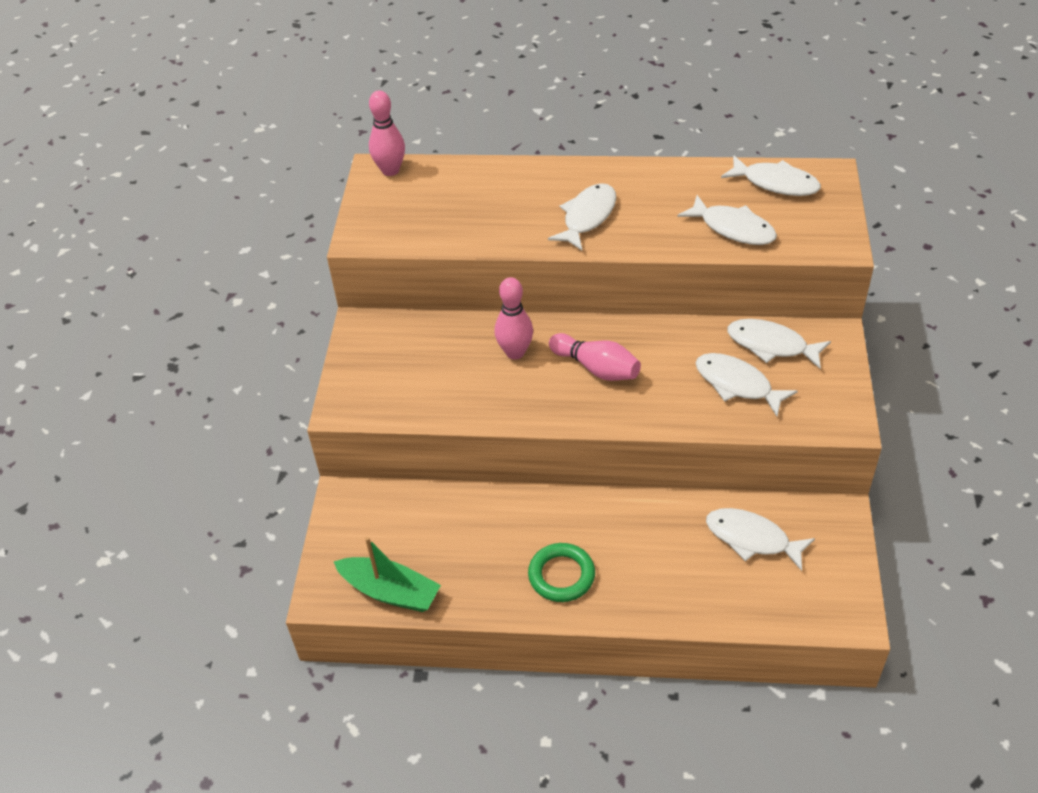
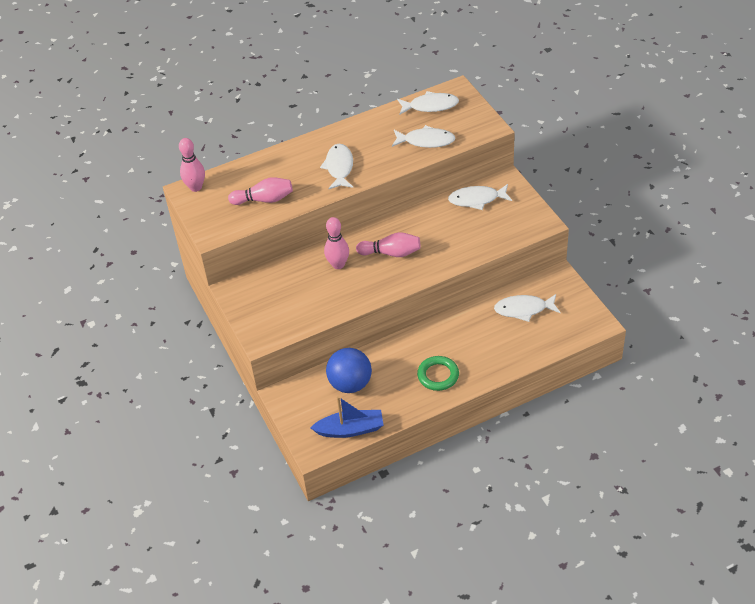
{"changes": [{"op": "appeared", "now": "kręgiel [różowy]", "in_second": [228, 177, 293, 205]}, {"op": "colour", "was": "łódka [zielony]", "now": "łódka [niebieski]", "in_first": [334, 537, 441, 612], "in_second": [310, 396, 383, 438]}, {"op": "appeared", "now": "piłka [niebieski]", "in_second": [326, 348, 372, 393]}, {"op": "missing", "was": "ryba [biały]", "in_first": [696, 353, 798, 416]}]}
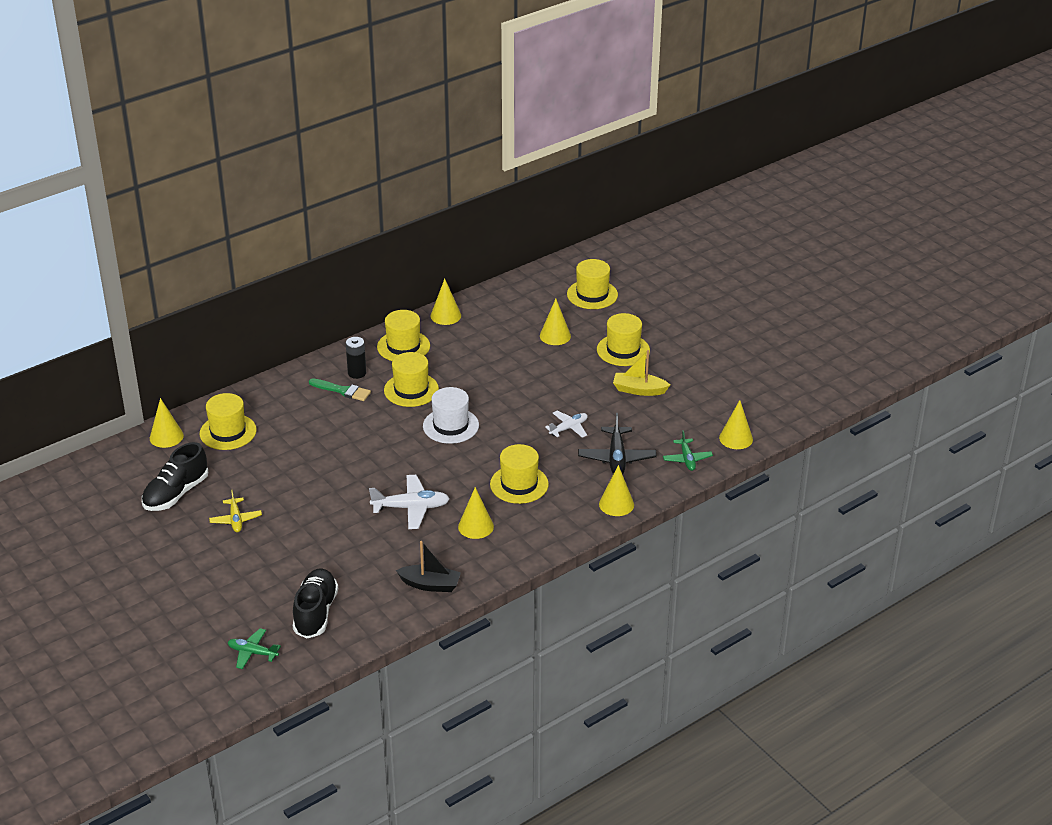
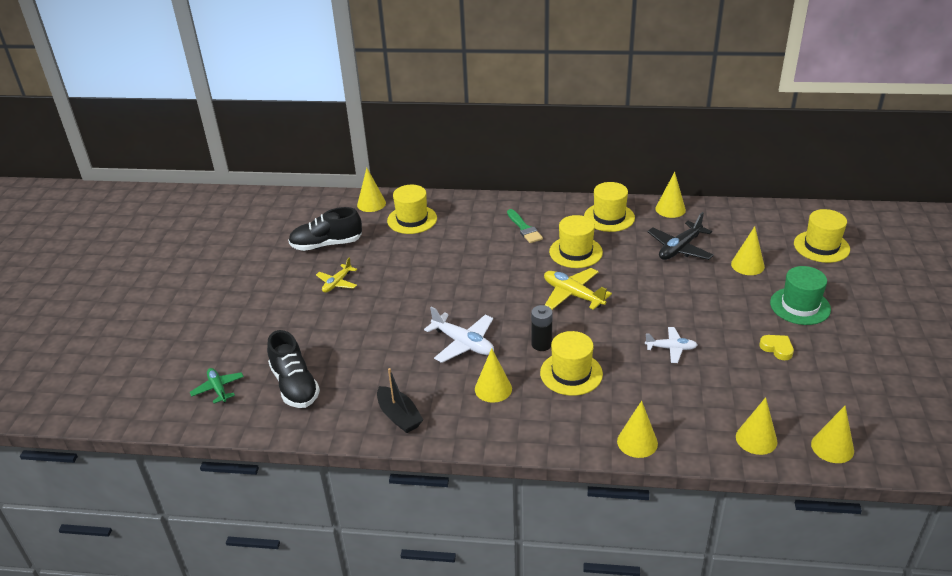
{"changes": [{"op": "spun", "was": "but [czarny]", "in_first": [293, 568, 338, 638], "in_second": [267, 330, 320, 408], "clockwise": 105}, {"op": "relocated", "was": "bateria [czarny]", "in_first": [346, 337, 366, 379], "in_second": [531, 305, 552, 351]}, {"op": "exchanged", "was": "kapelusz [biały]", "now": "samolot [żółty]", "in_first": [423, 387, 479, 444], "in_second": [544, 268, 612, 310]}, {"op": "relocated", "was": "samolot [czarny]", "in_first": [578, 413, 657, 475], "in_second": [647, 212, 714, 260]}, {"op": "exchanged", "was": "samolot [zielony]", "now": "stożek [żółty]", "in_first": [663, 430, 713, 471], "in_second": [736, 397, 778, 455]}, {"op": "exchanged", "was": "łódka [żółty]", "now": "serce [żółty]", "in_first": [613, 350, 670, 396], "in_second": [759, 335, 794, 360]}, {"op": "colour", "was": "kapelusz [żółty]", "now": "kapelusz [zielony]", "in_first": [597, 313, 650, 366], "in_second": [770, 266, 831, 325]}]}
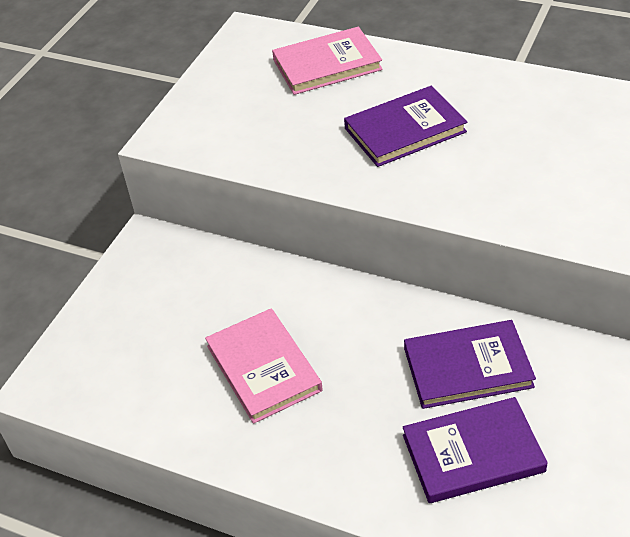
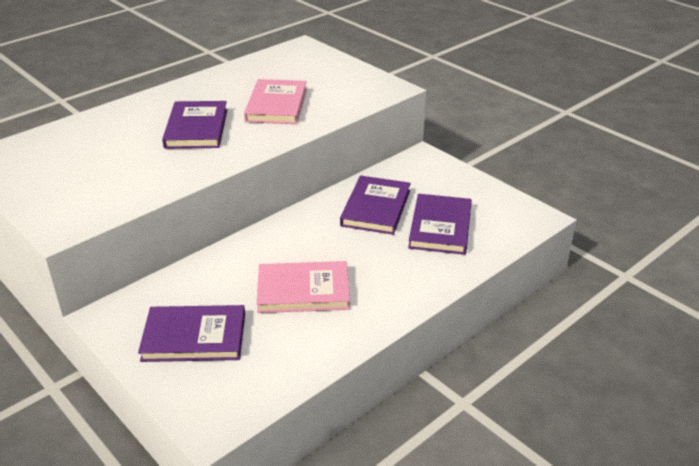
{"changes": [{"op": "appeared", "now": "książka [fioletowy]", "in_second": [138, 305, 245, 362]}, {"op": "relocated", "was": "książka [różowy]", "in_first": [272, 27, 383, 95], "in_second": [244, 79, 307, 124]}]}
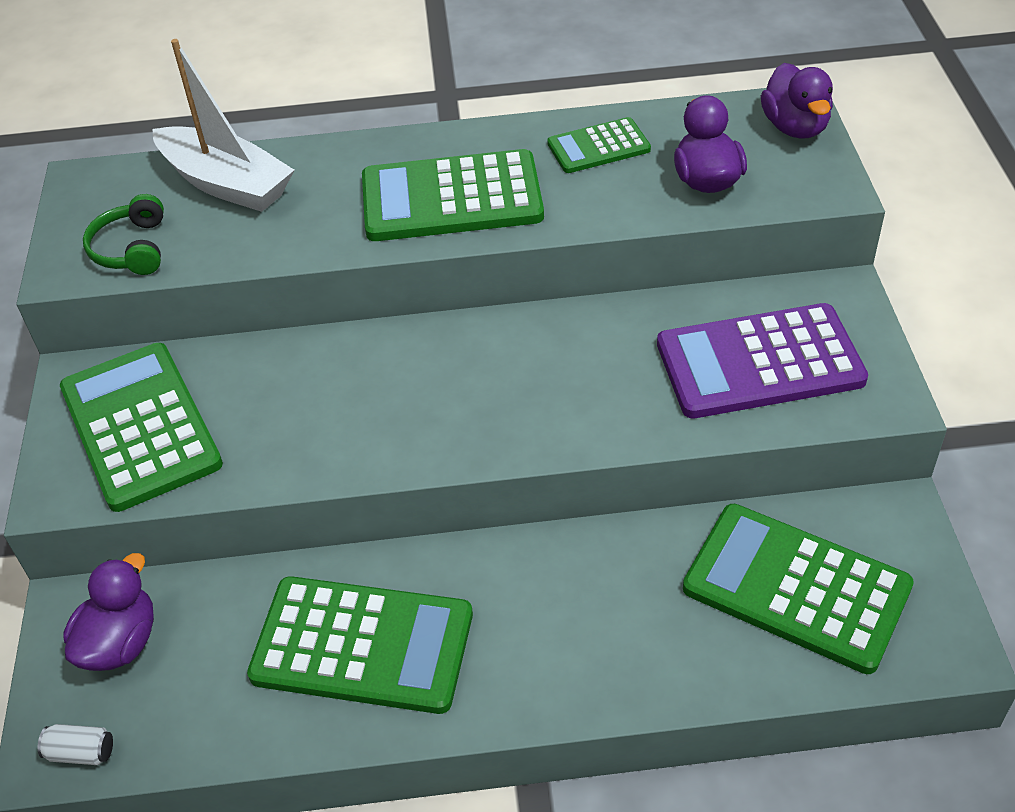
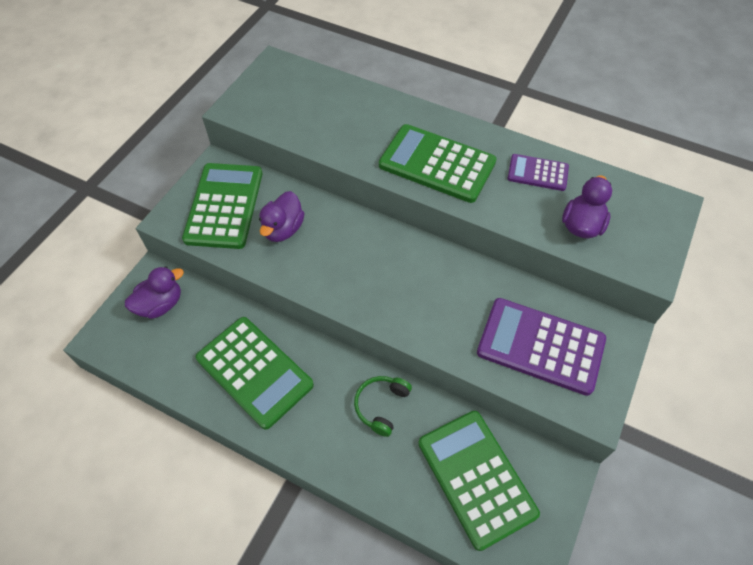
{"changes": [{"op": "relocated", "was": "kaczka [fioletowy]", "in_first": [761, 63, 833, 139], "in_second": [259, 191, 305, 242]}, {"op": "relocated", "was": "słuchawki [zielony]", "in_first": [83, 194, 164, 275], "in_second": [354, 376, 412, 437]}, {"op": "colour", "was": "kalkulator [zielony]", "now": "kalkulator [fioletowy]", "in_first": [547, 117, 651, 173], "in_second": [507, 154, 569, 191]}, {"op": "missing", "was": "puszka [biały]", "in_first": [38, 724, 113, 765]}, {"op": "missing", "was": "łódka [biały]", "in_first": [152, 39, 294, 212]}]}
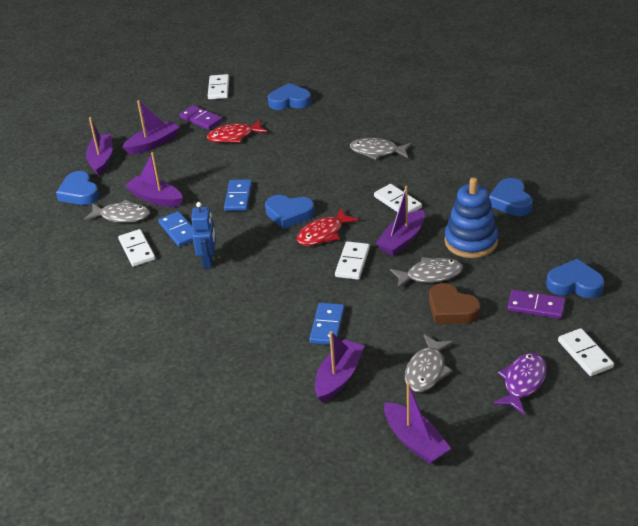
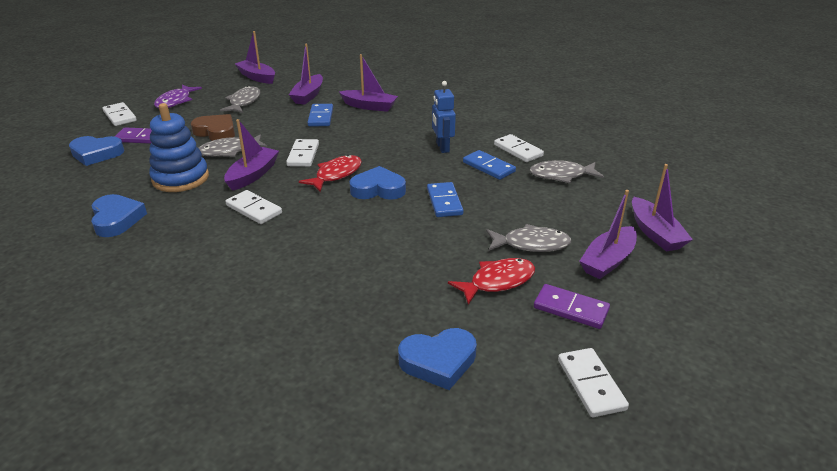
{"changes": [{"op": "relocated", "was": "łódka [fioletowy]", "in_first": [125, 152, 183, 207], "in_second": [339, 54, 398, 112]}, {"op": "relocated", "was": "ryba [szary]", "in_first": [350, 138, 412, 160], "in_second": [486, 224, 572, 252]}, {"op": "missing", "was": "serce [niebieski]", "in_first": [56, 171, 99, 205]}]}
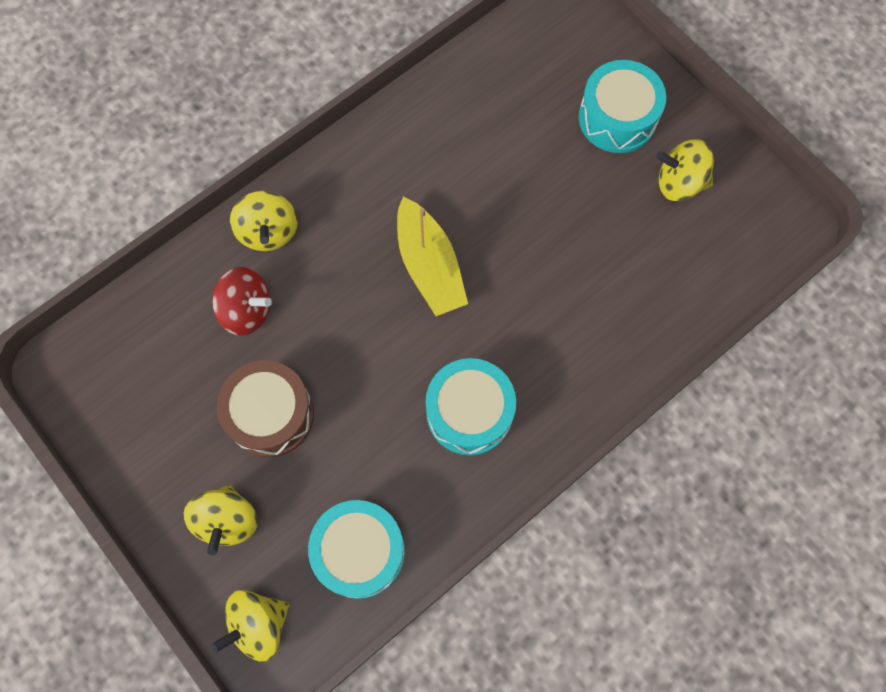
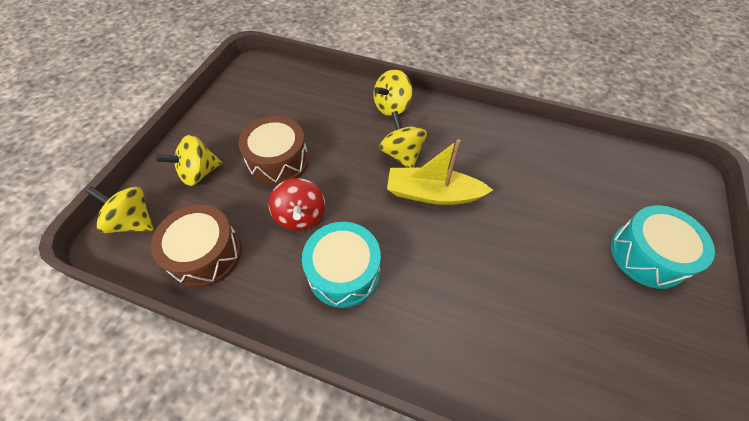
{"changes": [{"op": "colour", "was": "bęben [turkusowy]", "now": "bęben [brązowy]", "in_first": [308, 500, 405, 599], "in_second": [151, 205, 242, 288]}, {"op": "relocated", "was": "bączek [czerwony]", "in_first": [212, 267, 272, 336], "in_second": [269, 178, 325, 231]}, {"op": "relocated", "was": "bączek [żółty]", "in_first": [656, 139, 714, 201], "in_second": [379, 111, 427, 168]}, {"op": "spun", "was": "łódka [żółty]", "in_first": [397, 197, 468, 316], "in_second": [387, 139, 493, 205], "clockwise": 60}]}
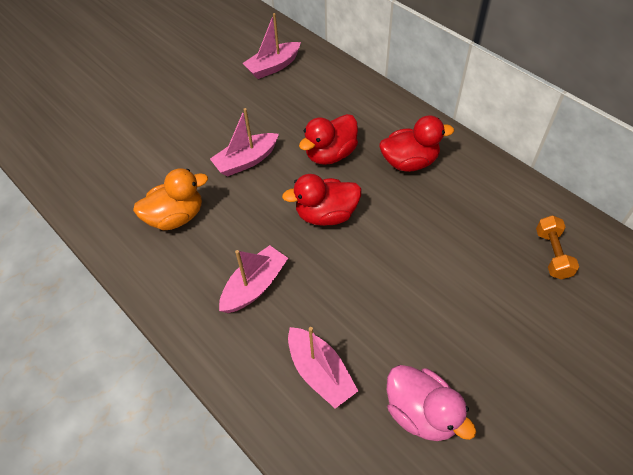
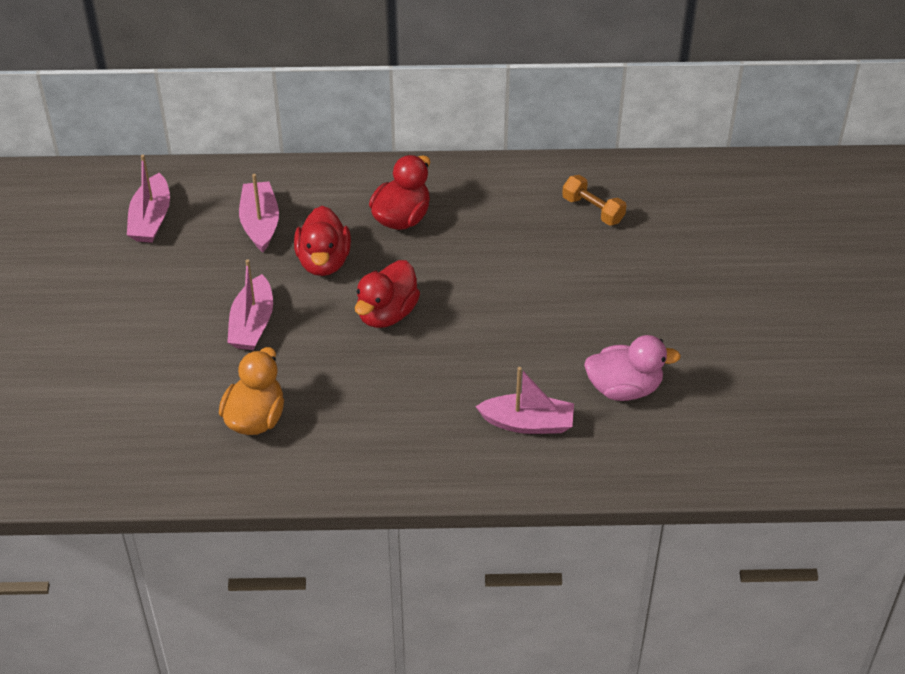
{"changes": [{"op": "relocated", "was": "łódka [różowy]", "in_first": [219, 245, 288, 313], "in_second": [239, 174, 279, 252]}]}
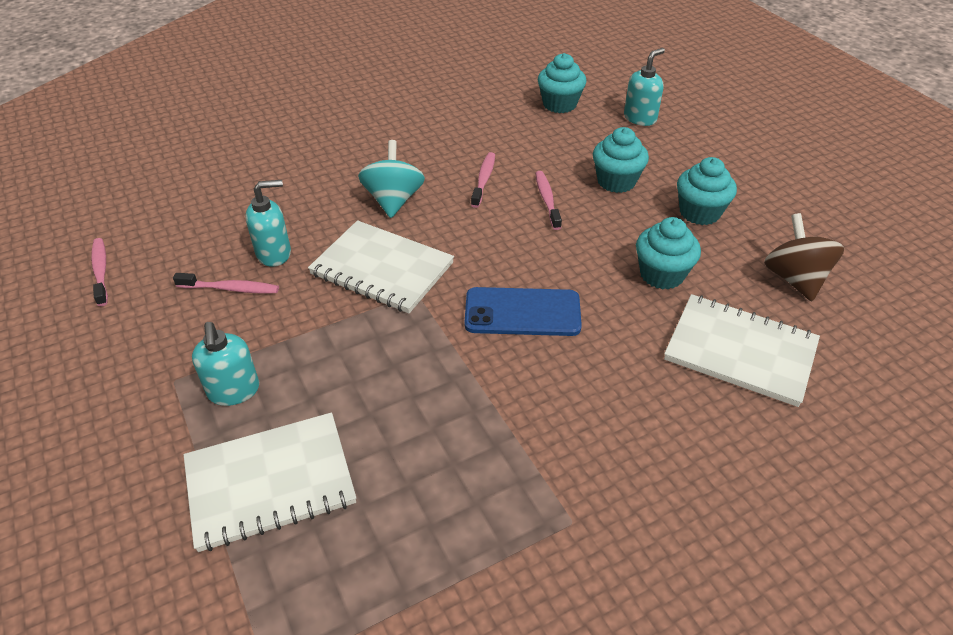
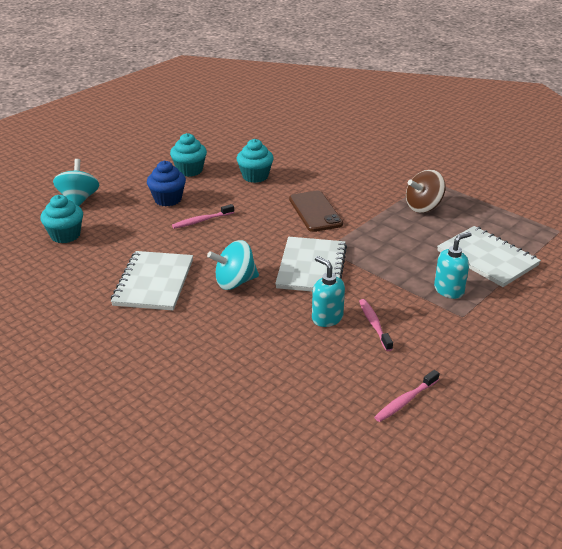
{"changes": [{"op": "exchanged", "was": "dozownik mydła [turkusowy]", "now": "bączek [turkusowy]", "in_first": [624, 48, 665, 126], "in_second": [53, 159, 99, 206]}, {"op": "relocated", "was": "zeszyt [biały]", "in_first": [664, 294, 820, 407], "in_second": [111, 251, 193, 310]}, {"op": "colour", "was": "muffinka [turkusowy]", "now": "muffinka [niebieski]", "in_first": [593, 127, 649, 193], "in_second": [147, 161, 186, 206]}, {"op": "colour", "was": "telefon [niebieski]", "now": "telefon [brązowy]", "in_first": [465, 287, 582, 336], "in_second": [289, 191, 343, 232]}, {"op": "relocated", "was": "bączek [brązowy]", "in_first": [764, 213, 844, 301], "in_second": [406, 170, 446, 213]}, {"op": "missing", "was": "szczoteczka do zębów [różowy]", "in_first": [471, 152, 495, 208]}]}
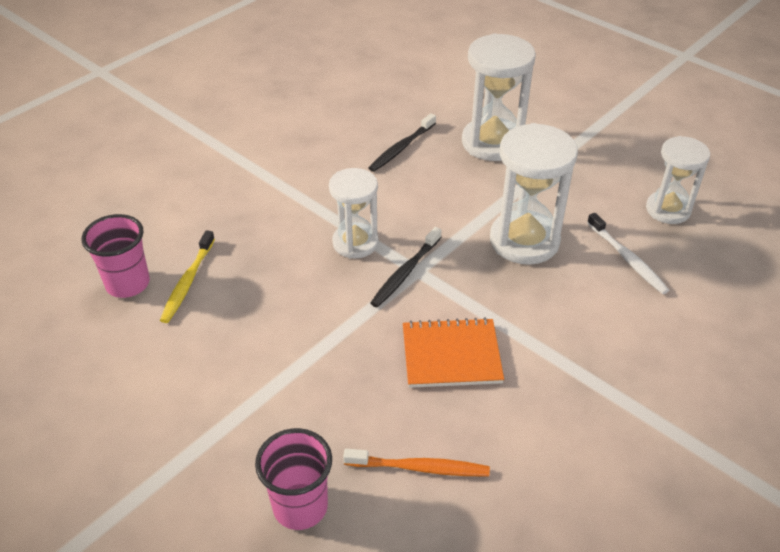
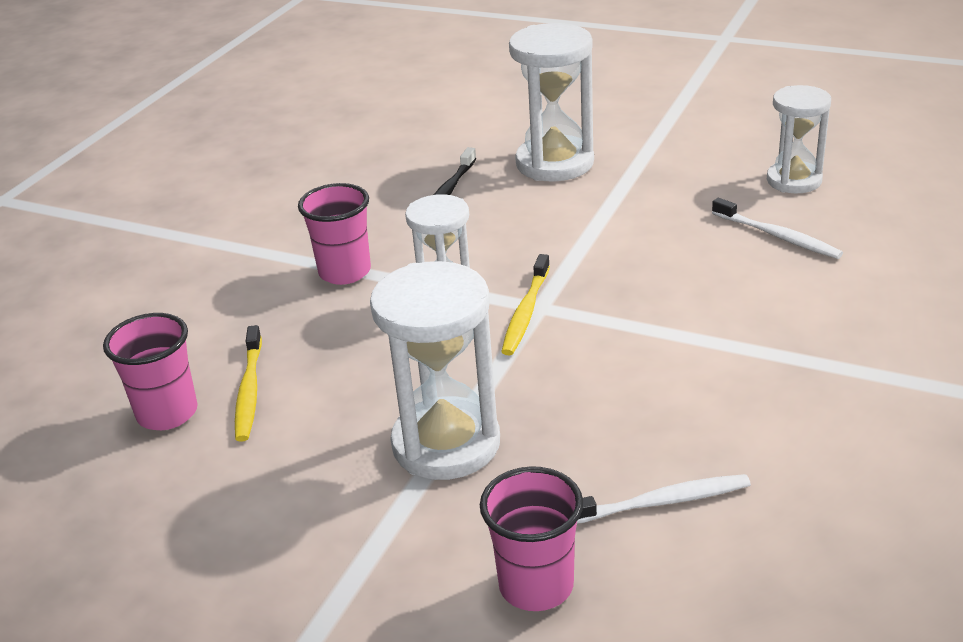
{"changes": [{"op": "appeared", "now": "szklanka [różowy]", "in_second": [298, 183, 371, 285]}, {"op": "relocated", "was": "klepsydra [biały]", "in_first": [490, 123, 578, 265], "in_second": [370, 261, 500, 480]}, {"op": "colour", "was": "szczoteczka do zębów [czarny]", "now": "szczoteczka do zębów [żółty]", "in_first": [370, 227, 442, 307], "in_second": [501, 254, 550, 355]}, {"op": "colour", "was": "szczoteczka do zębów [pomarańczowy]", "now": "szczoteczka do zębów [biały]", "in_first": [343, 449, 490, 476], "in_second": [577, 474, 751, 524]}, {"op": "missing", "was": "zeszyt [pomarańczowy]", "in_first": [403, 317, 504, 388]}]}
